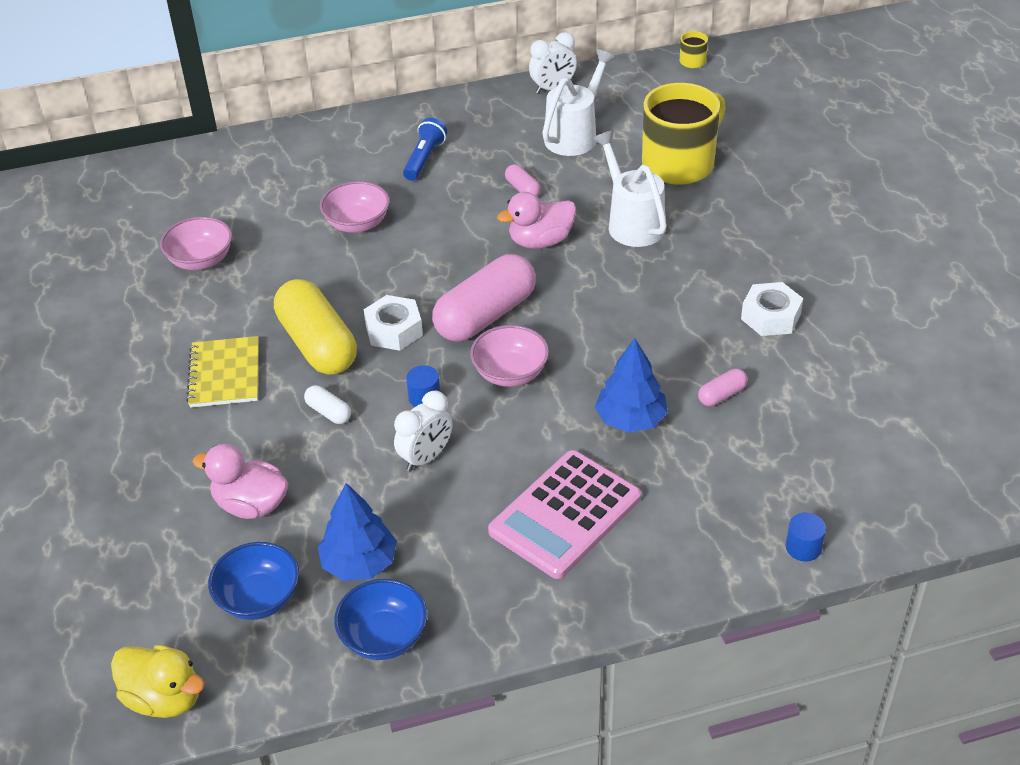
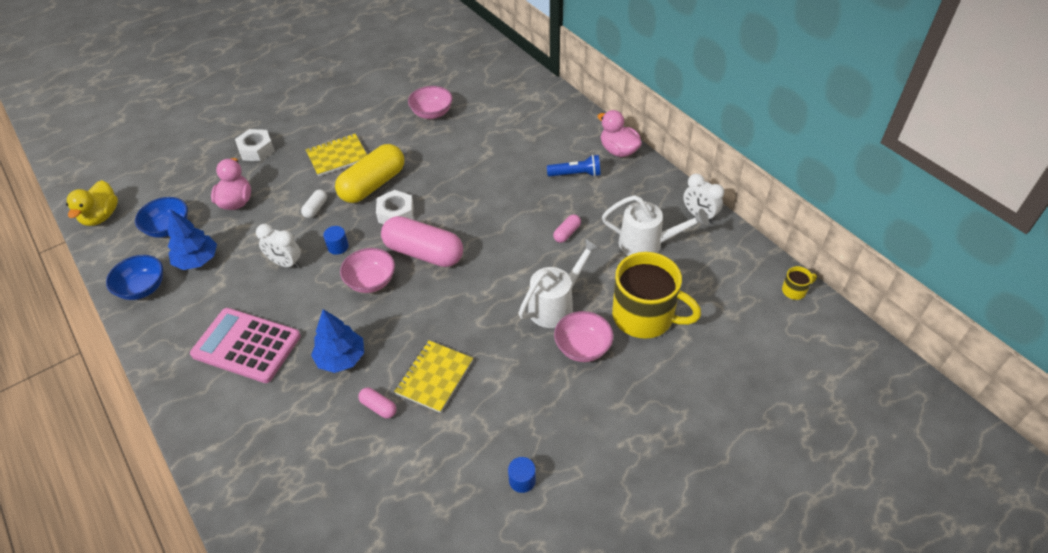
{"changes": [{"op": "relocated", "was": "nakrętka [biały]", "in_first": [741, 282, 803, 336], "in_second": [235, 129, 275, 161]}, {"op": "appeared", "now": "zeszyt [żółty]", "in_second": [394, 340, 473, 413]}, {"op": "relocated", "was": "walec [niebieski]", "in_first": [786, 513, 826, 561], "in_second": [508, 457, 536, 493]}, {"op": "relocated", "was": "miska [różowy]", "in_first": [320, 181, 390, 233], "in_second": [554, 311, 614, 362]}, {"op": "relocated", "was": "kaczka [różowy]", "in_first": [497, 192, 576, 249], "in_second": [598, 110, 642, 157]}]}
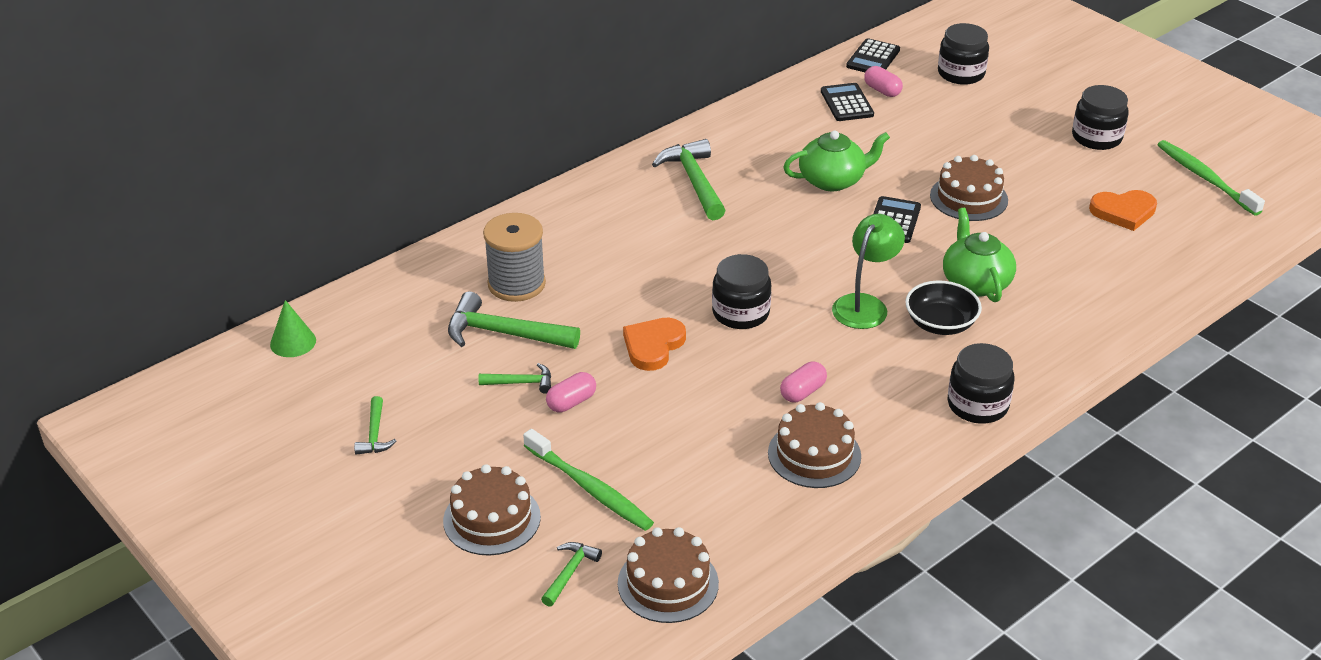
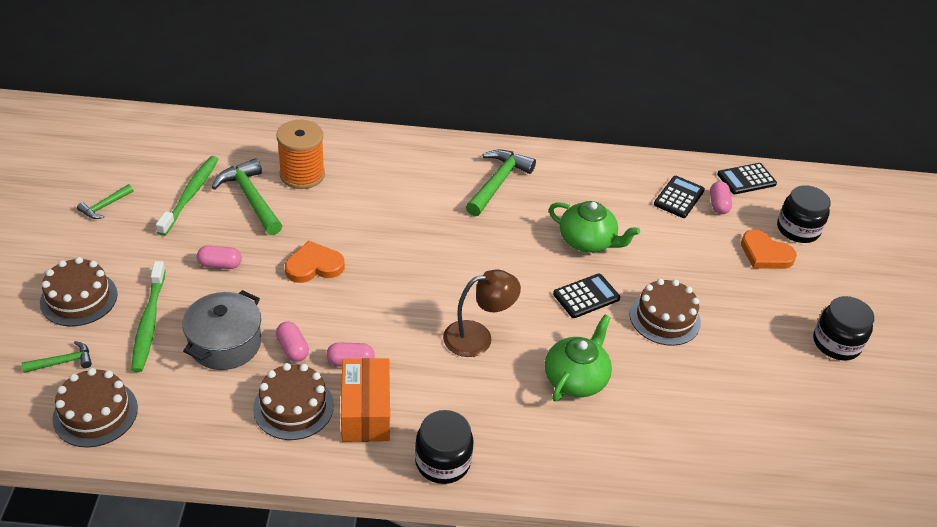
{"changes": [{"op": "relocated", "was": "szczoteczka do zębów [zielony]", "in_first": [1157, 140, 1265, 216], "in_second": [156, 156, 219, 236]}, {"op": "appeared", "now": "garnek [szary]", "in_second": [182, 290, 261, 370]}, {"op": "colour", "was": "szpulka [szary]", "now": "szpulka [pomarańczowy]", "in_first": [483, 213, 546, 302], "in_second": [276, 120, 325, 189]}, {"op": "appeared", "now": "kapsułka [różowy]", "in_second": [276, 322, 309, 362]}, {"op": "appeared", "now": "pudełko [pomarańczowy]", "in_second": [341, 358, 390, 442]}, {"op": "colour", "was": "lampka [zielony]", "now": "lampka [brązowy]", "in_first": [832, 214, 905, 329], "in_second": [443, 269, 521, 357]}, {"op": "relocated", "was": "serce [pomarańczowy]", "in_first": [1089, 190, 1157, 231], "in_second": [741, 230, 797, 269]}, {"op": "missing", "was": "stożek [zielony]", "in_first": [270, 300, 316, 357]}, {"op": "missing", "was": "młotek [zielony]", "in_first": [479, 363, 551, 394]}, {"op": "missing", "was": "słoik [czarny]", "in_first": [712, 254, 771, 329]}, {"op": "missing", "was": "miska [czarny]", "in_first": [905, 280, 982, 335]}]}
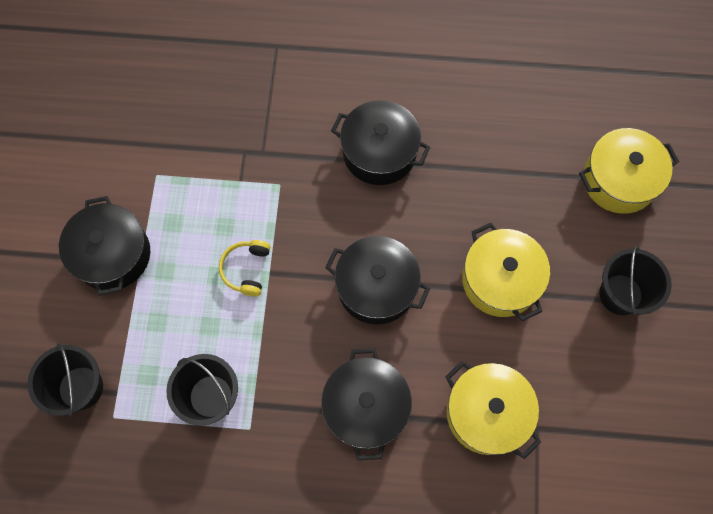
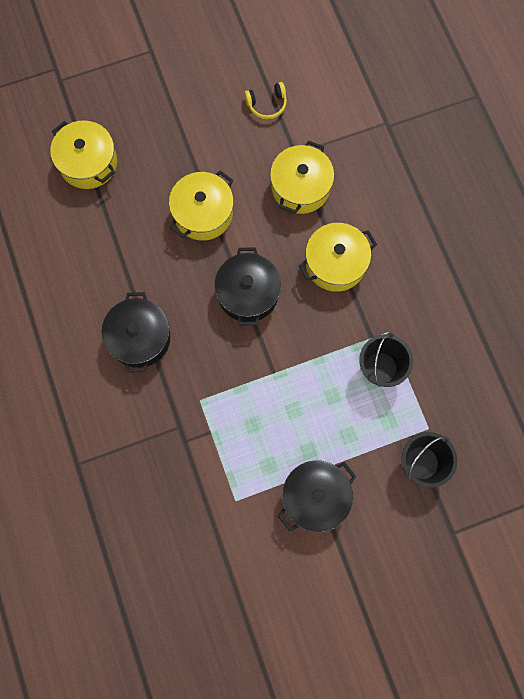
{"changes": [{"op": "relocated", "was": "słuchawki [żółty]", "in_first": [219, 240, 270, 297], "in_second": [244, 82, 287, 119]}, {"op": "colour", "was": "garnek [czarny]", "now": "garnek [żółty]", "in_first": [321, 348, 412, 460], "in_second": [299, 223, 377, 292]}, {"op": "missing", "was": "wiadro [czarny]", "in_first": [599, 246, 672, 315]}]}
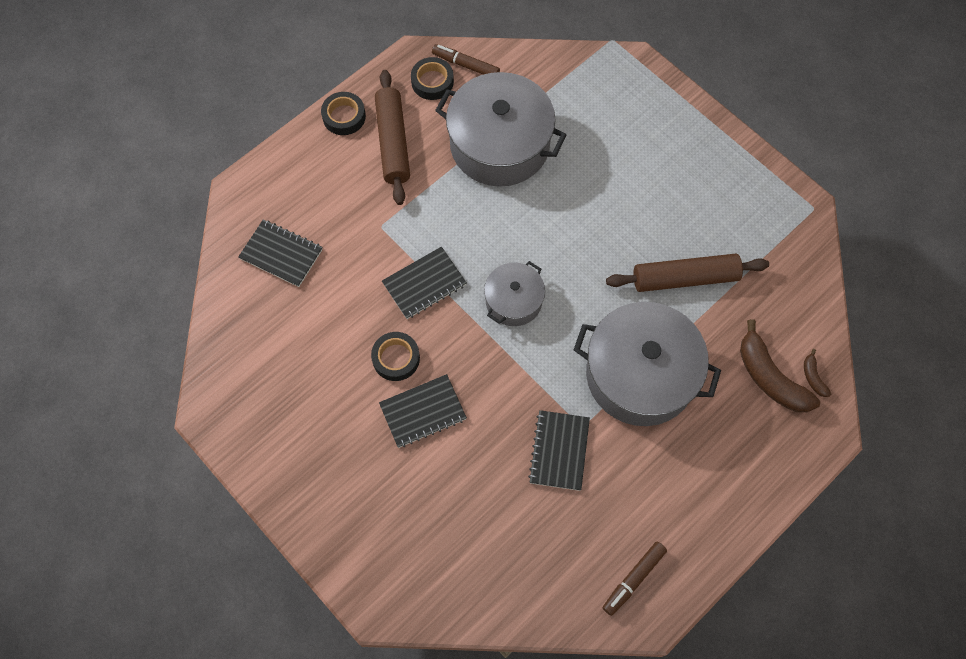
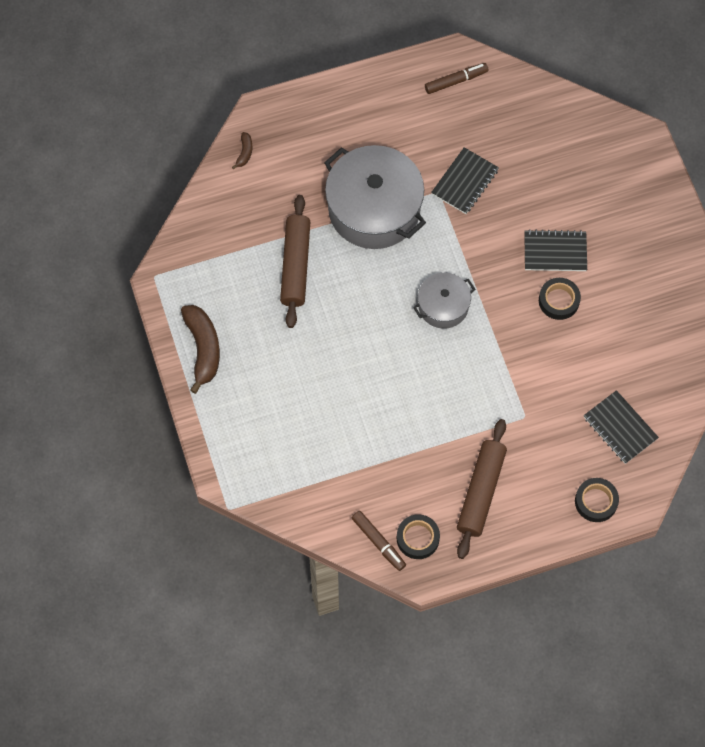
{"changes": [{"op": "relocated", "was": "banan [brązowy]", "in_first": [740, 319, 820, 412], "in_second": [181, 305, 220, 394]}, {"op": "spun", "was": "wałek do ciasta [brązowy]", "in_first": [606, 254, 769, 292], "in_second": [280, 195, 310, 328], "clockwise": 75}, {"op": "relocated", "was": "taśma klejąca [czarny]", "in_first": [321, 92, 366, 135], "in_second": [575, 478, 619, 522]}, {"op": "missing", "was": "zeszyt [czarny]", "in_first": [382, 247, 467, 319]}, {"op": "missing", "was": "garnek [szary]", "in_first": [435, 72, 566, 187]}]}
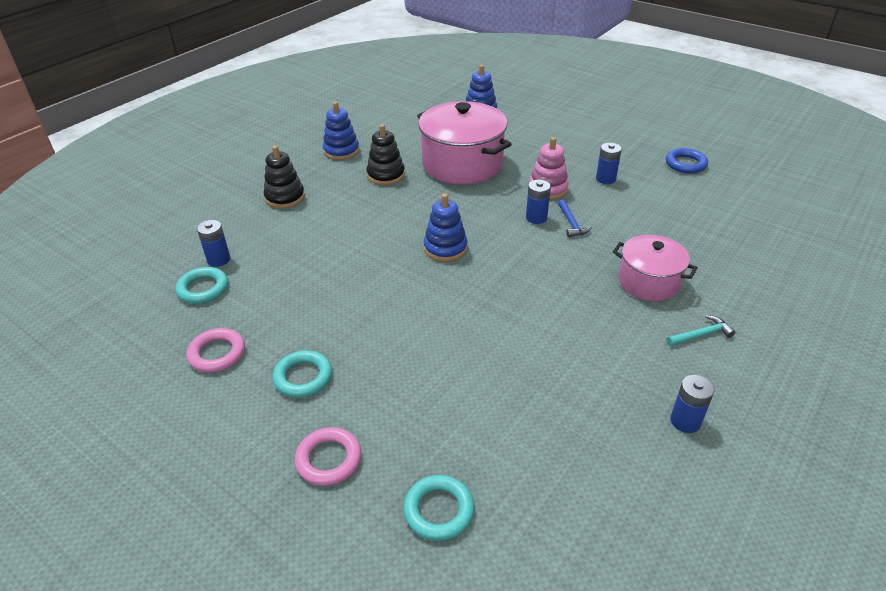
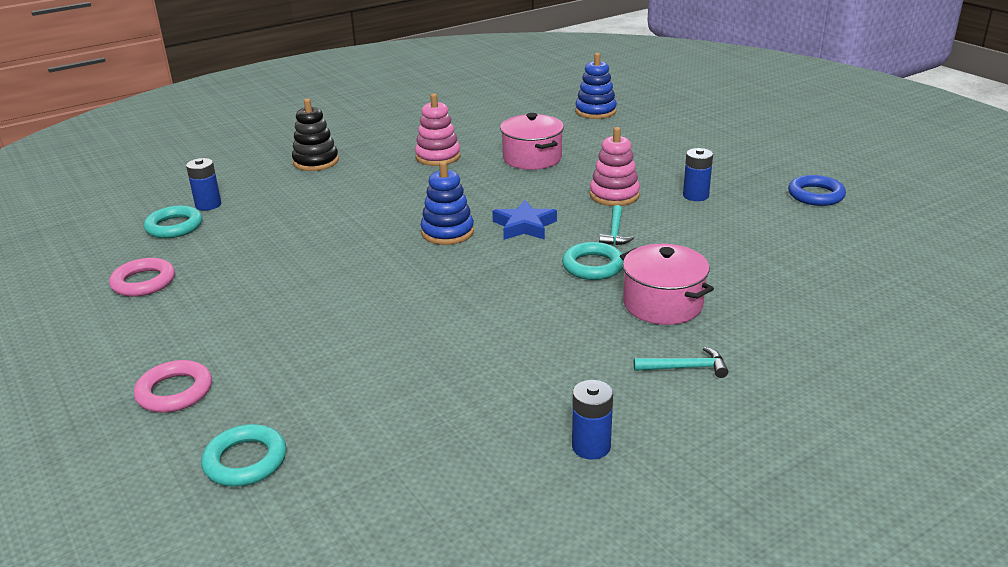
{"changes": [{"op": "colour", "was": "zabawka nakładanka [czarny]", "now": "zabawka nakładanka [różowy]", "in_first": [367, 124, 405, 185], "in_second": [415, 93, 460, 166]}, {"op": "appeared", "now": "gwiazda [niebieski]", "in_second": [492, 200, 557, 240]}, {"op": "size", "was": "garnek [różowy]", "in_first": [417, 101, 512, 185], "in_second": [500, 113, 564, 170], "ratio": 0.6}, {"op": "relocated", "was": "pierścień [turkusowy]", "in_first": [273, 350, 332, 398], "in_second": [562, 242, 623, 280]}, {"op": "colour", "was": "młotek [niebieski]", "now": "młotek [turkusowy]", "in_first": [558, 200, 592, 237], "in_second": [599, 205, 634, 245]}, {"op": "missing", "was": "zabawka nakładanka [niebieski]", "in_first": [323, 102, 359, 160]}, {"op": "missing", "was": "bateria [niebieski]", "in_first": [526, 180, 551, 224]}]}
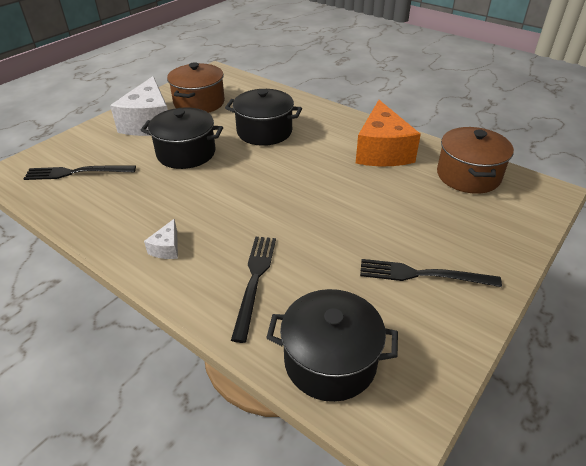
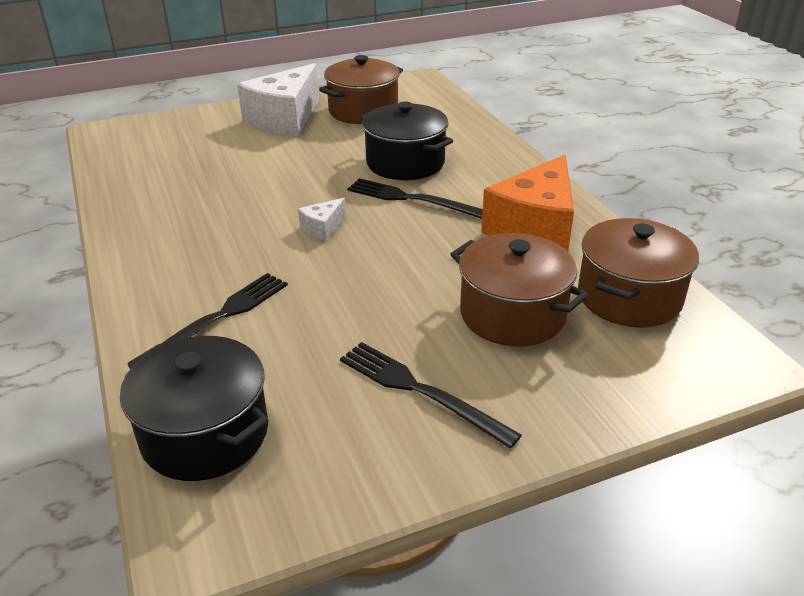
{"changes": [{"op": "relocated", "was": "ser [biały]", "in_first": [144, 219, 178, 259], "in_second": [298, 198, 346, 241]}, {"op": "relocated", "was": "widelec [czarny]", "in_first": [24, 166, 136, 180], "in_second": [348, 178, 483, 219]}, {"op": "appeared", "now": "garnek [brązowy]", "in_second": [451, 233, 589, 346]}, {"op": "missing", "was": "garnek [czarny]", "in_first": [140, 107, 223, 169]}]}
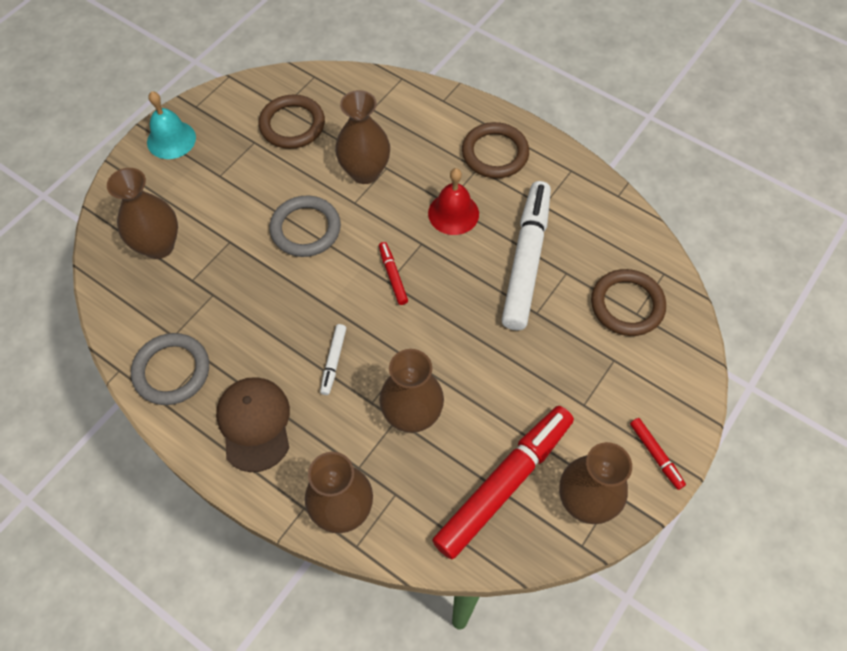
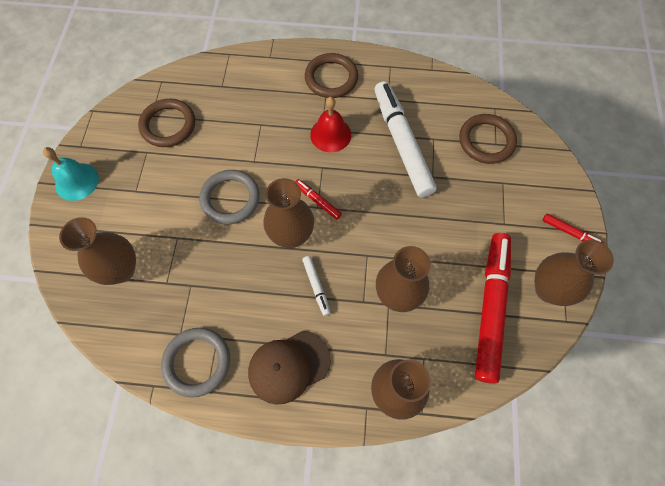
{"changes": [{"op": "spun", "was": "czapka [brązowy]", "in_first": [216, 377, 290, 472], "in_second": [248, 331, 331, 405], "clockwise": -75}, {"op": "relocated", "was": "wazon [brązowy]", "in_first": [335, 90, 390, 184], "in_second": [263, 178, 314, 248]}]}
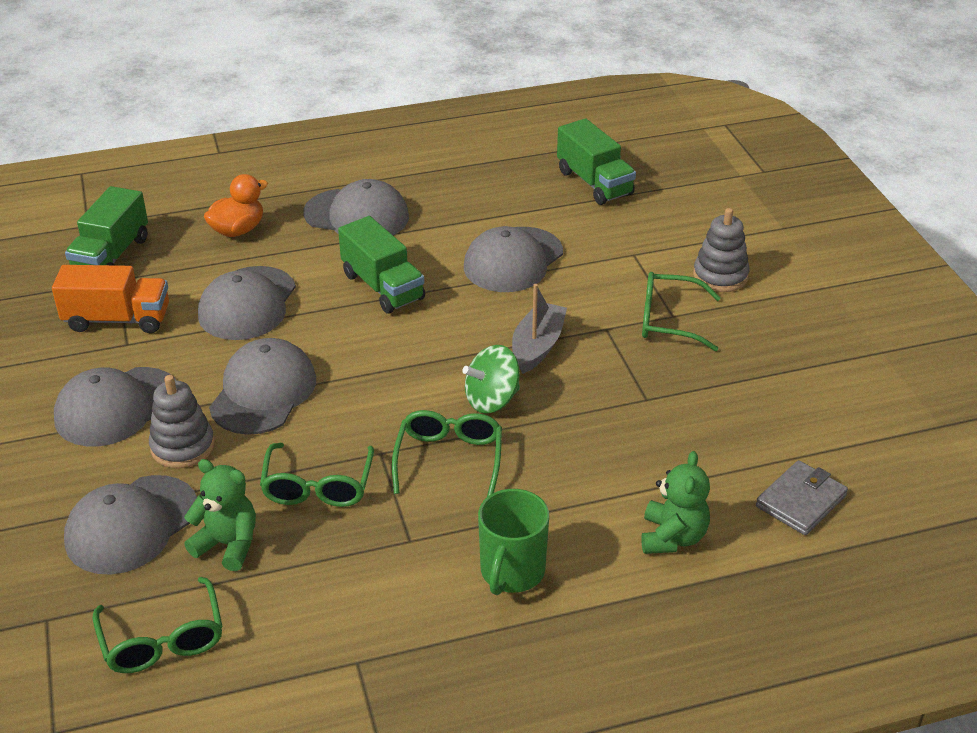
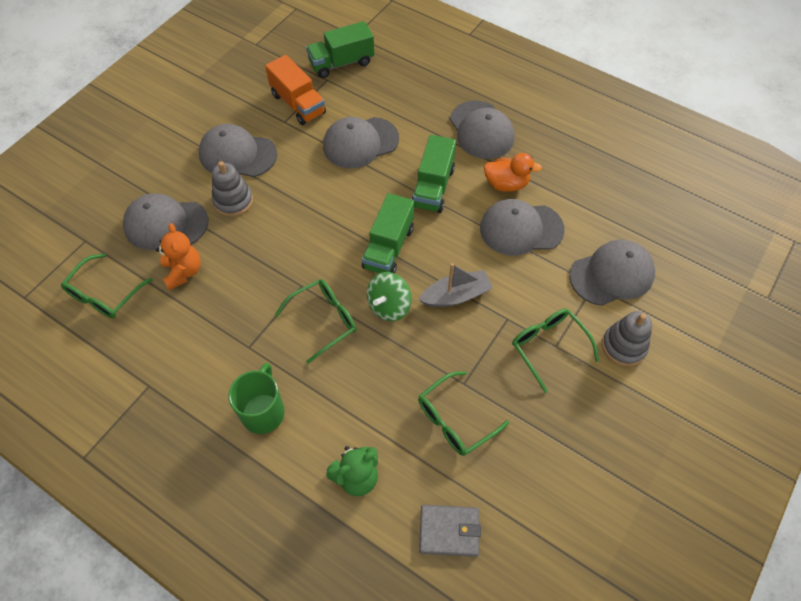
{"changes": [{"op": "colour", "was": "miś [zielony]", "now": "miś [pomarańczowy]", "in_first": [184, 459, 256, 571], "in_second": [156, 223, 201, 290]}, {"op": "spun", "was": "kubek [zielony]", "in_first": [478, 489, 549, 595], "in_second": [228, 363, 285, 434], "clockwise": 120}, {"op": "relocated", "was": "ciężarówka [zielony]", "in_first": [557, 118, 636, 205], "in_second": [362, 193, 414, 273]}, {"op": "spun", "was": "bączek [zielony]", "in_first": [462, 345, 520, 414], "in_second": [367, 272, 412, 321], "clockwise": -75}, {"op": "relocated", "was": "okulary [zielony]", "in_first": [260, 443, 374, 507], "in_second": [418, 371, 509, 456]}, {"op": "relocated", "was": "kaczka [pomarańczowy]", "in_first": [204, 174, 268, 237], "in_second": [484, 153, 542, 192]}, {"op": "relocated", "was": "czapka [szary]", "in_first": [209, 338, 316, 435], "in_second": [569, 240, 655, 306]}]}
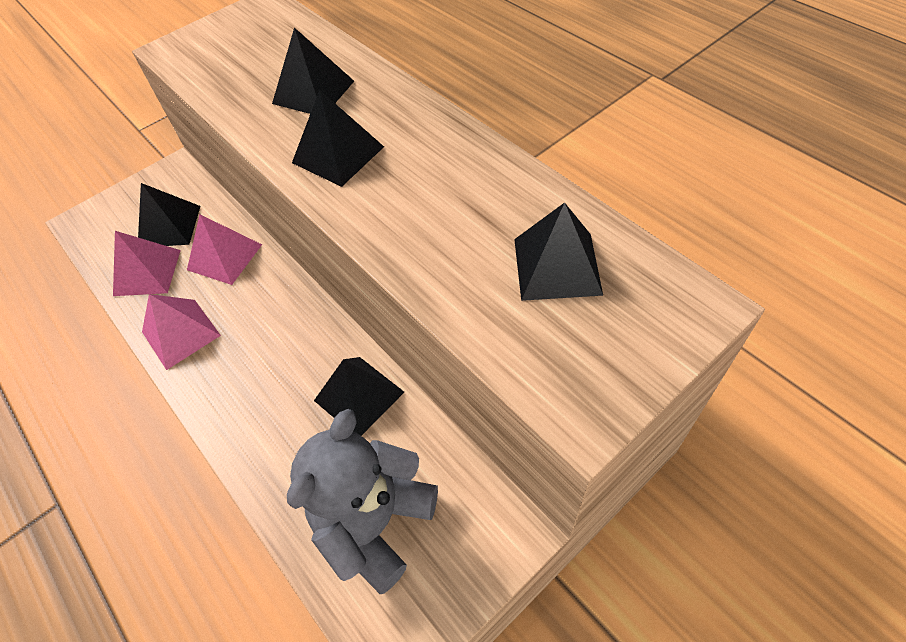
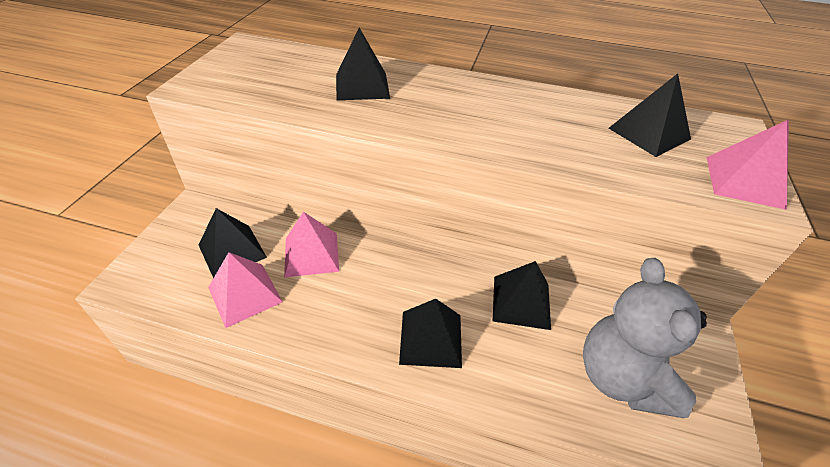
{"changes": [{"op": "relocated", "was": "piramida [czarny]", "in_first": [292, 90, 384, 187], "in_second": [399, 299, 462, 368]}, {"op": "relocated", "was": "piramida [różowy]", "in_first": [142, 294, 221, 370], "in_second": [707, 119, 789, 210]}]}
